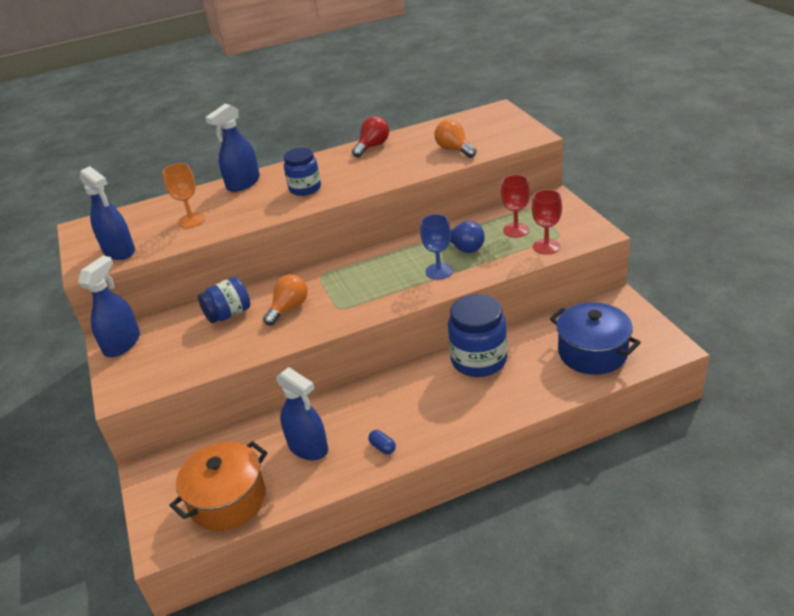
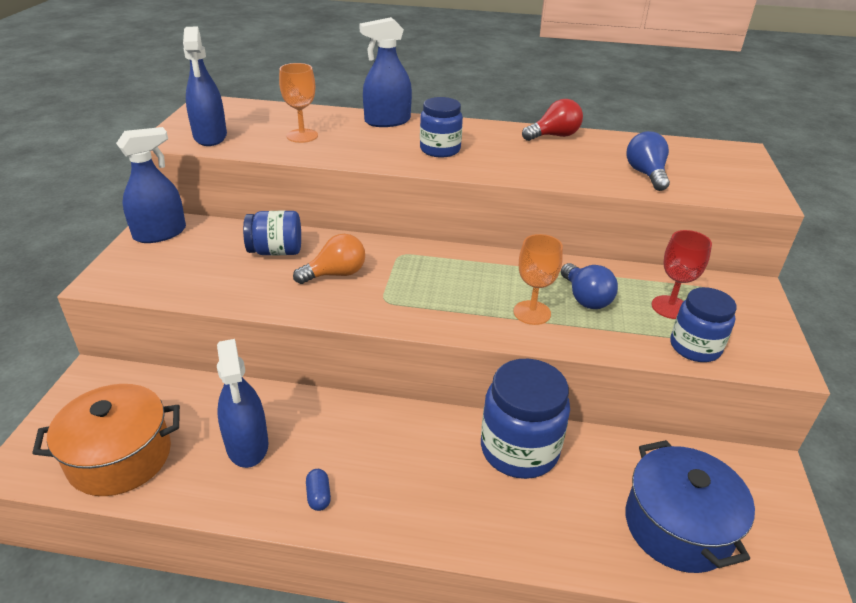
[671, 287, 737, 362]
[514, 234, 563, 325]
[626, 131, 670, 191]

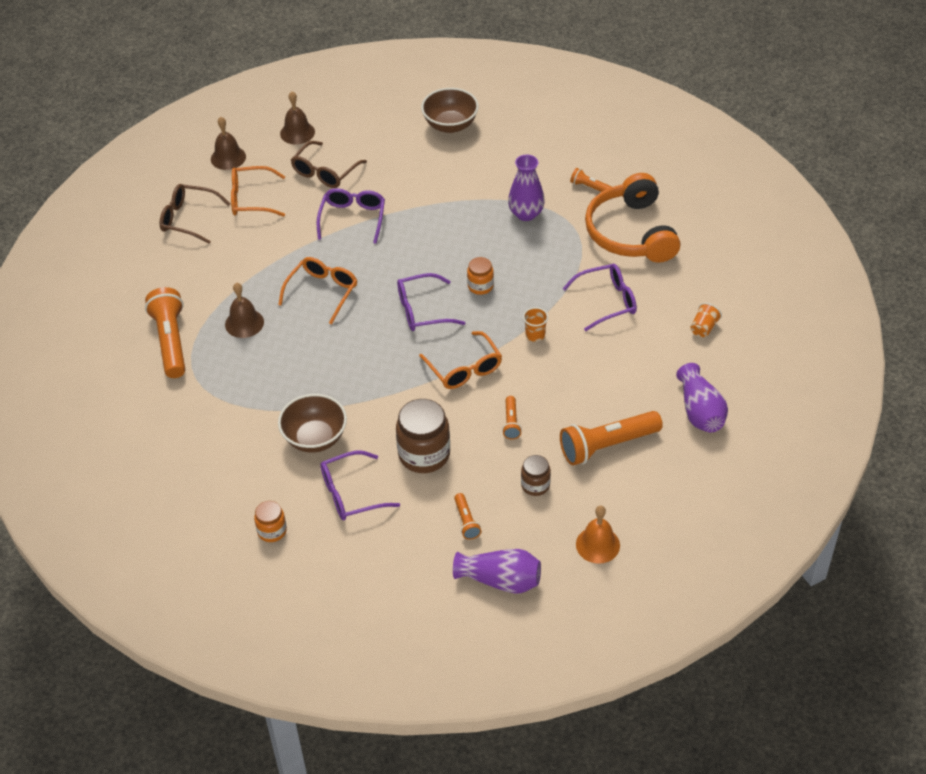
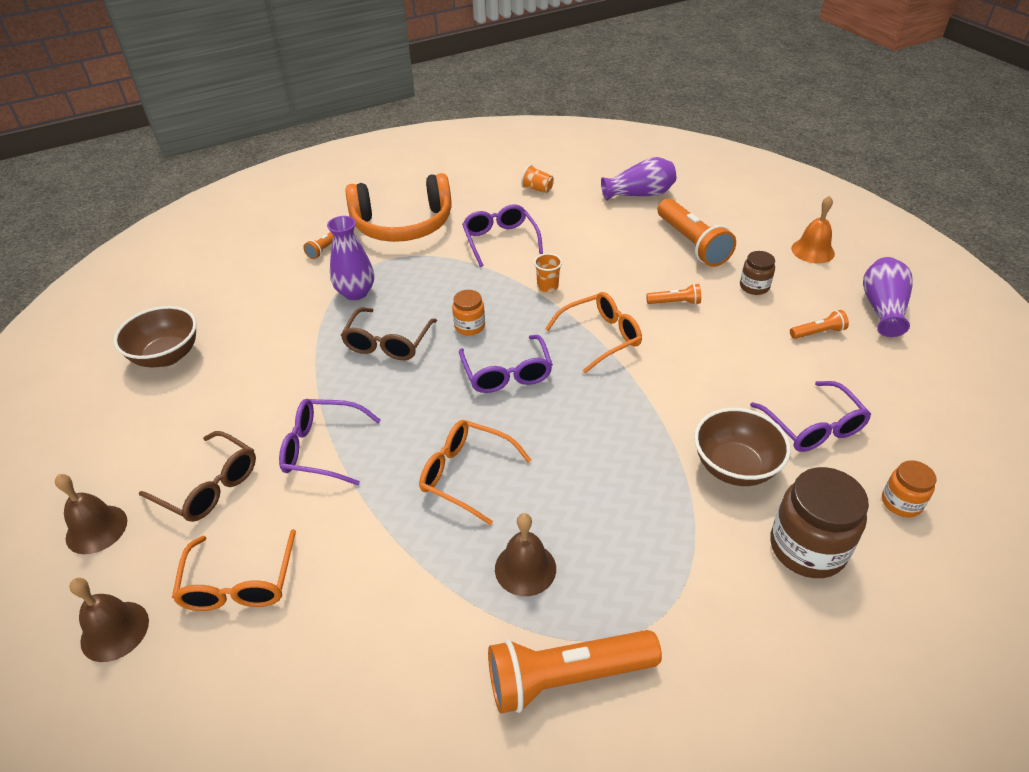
[341, 308, 437, 360]
[770, 467, 869, 578]

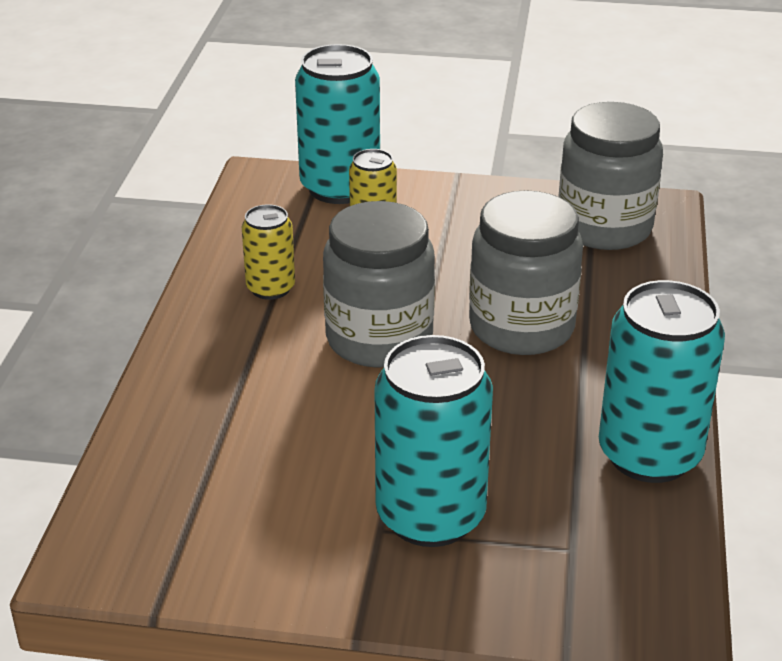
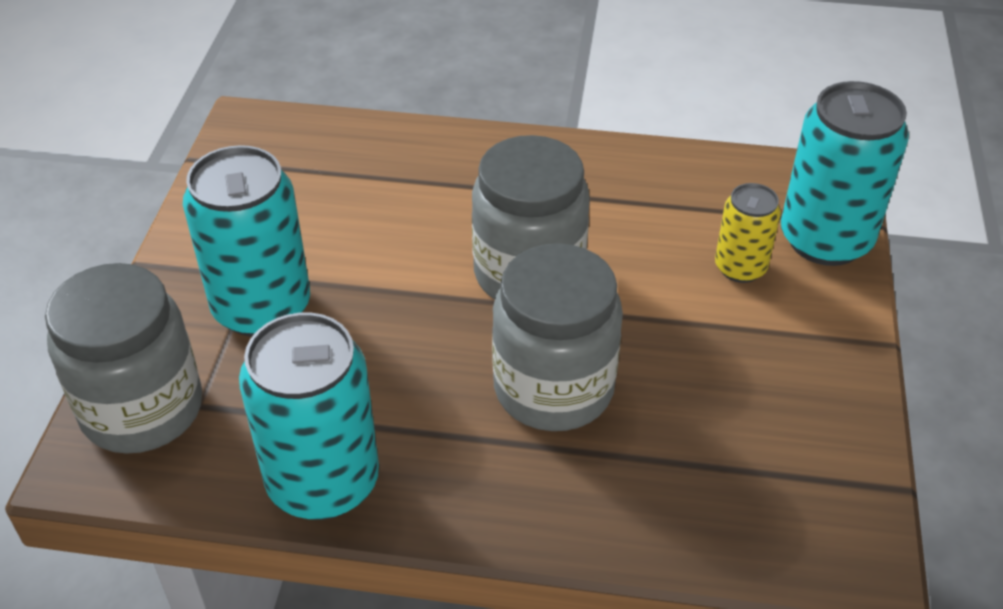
[242, 204, 295, 300] (first image)
[45, 263, 202, 454]

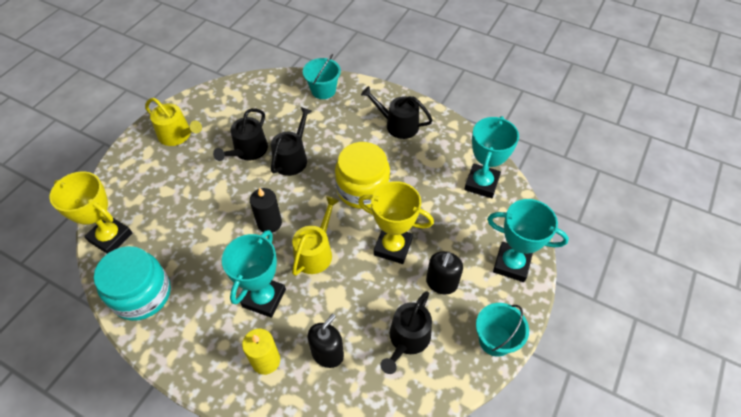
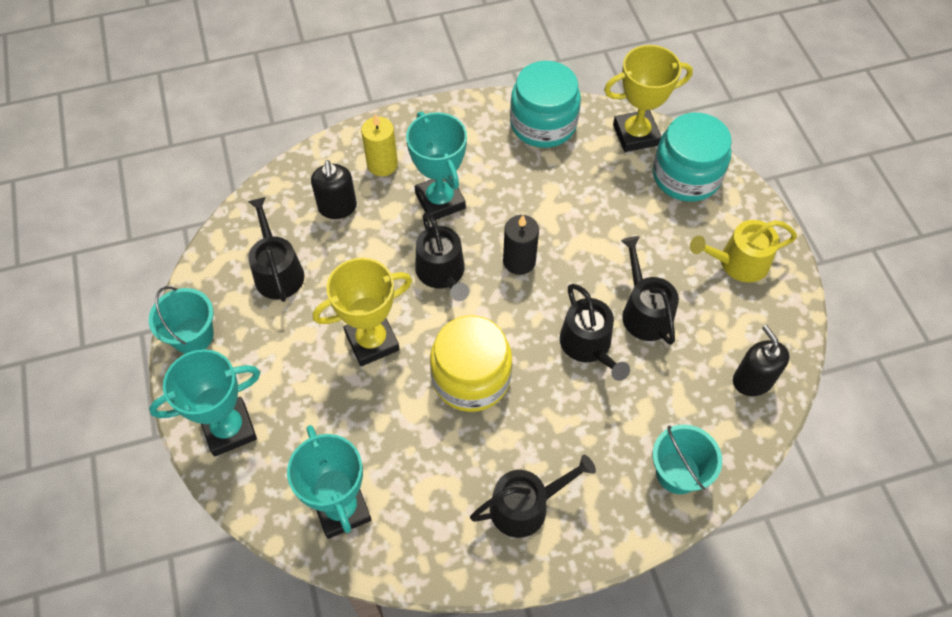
[653, 113, 732, 202]
[733, 325, 790, 396]
[415, 212, 469, 301]

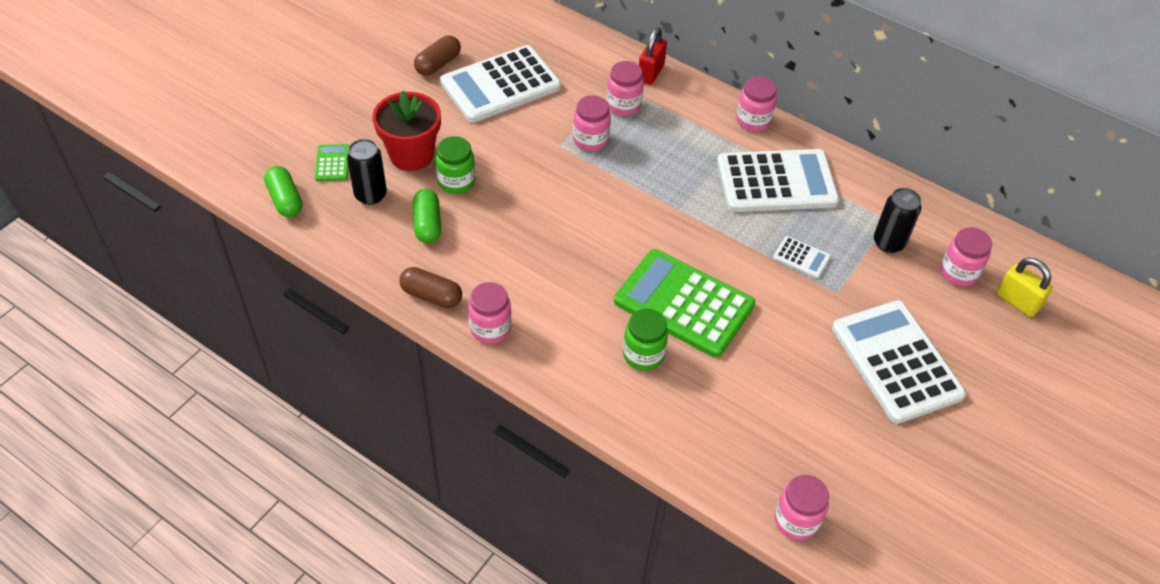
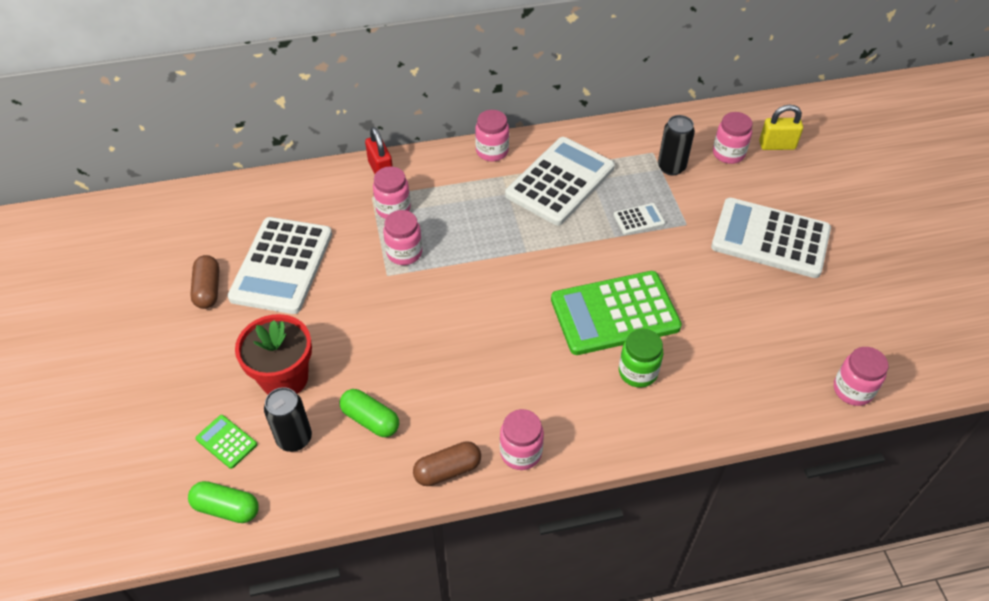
[436, 136, 475, 194] (first image)

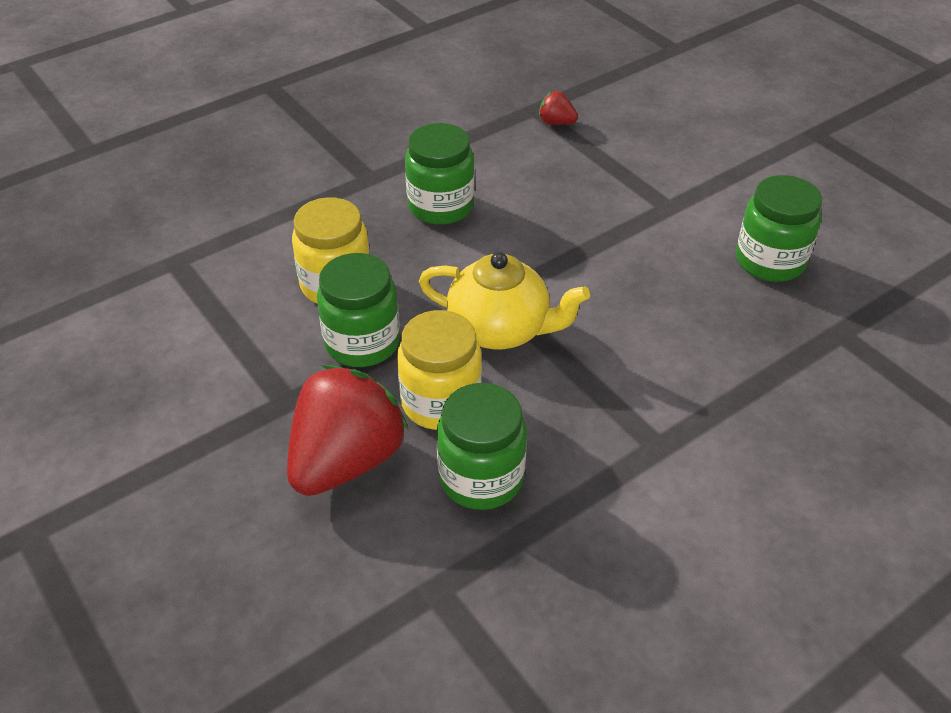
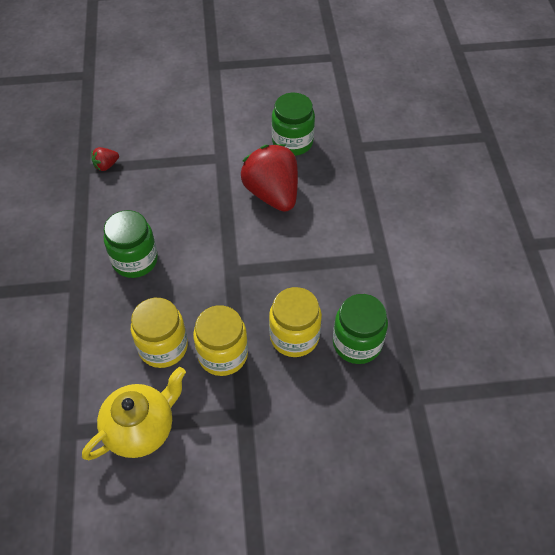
[240, 144, 298, 212]
[82, 367, 186, 460]
[193, 305, 248, 376]

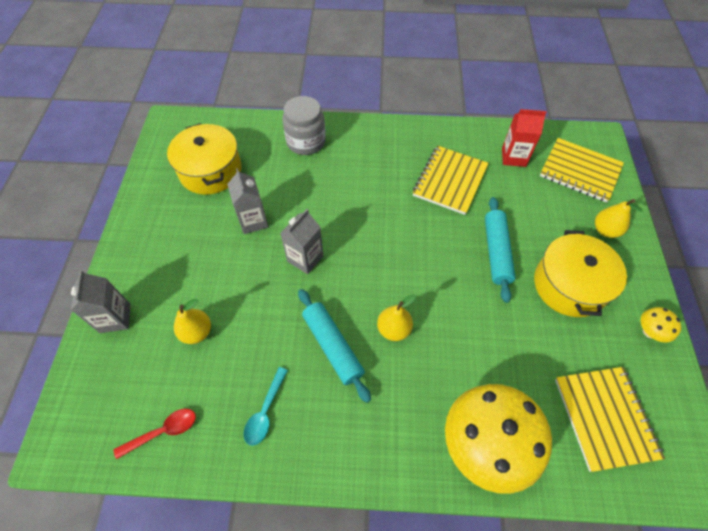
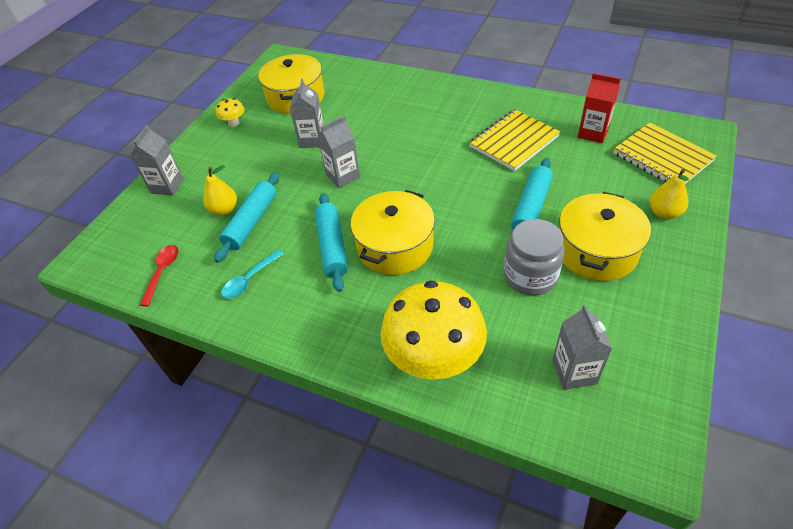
[214, 172, 280, 263]
[504, 219, 565, 295]
[216, 98, 245, 127]
[351, 190, 435, 275]
[552, 305, 613, 390]
[140, 245, 178, 307]

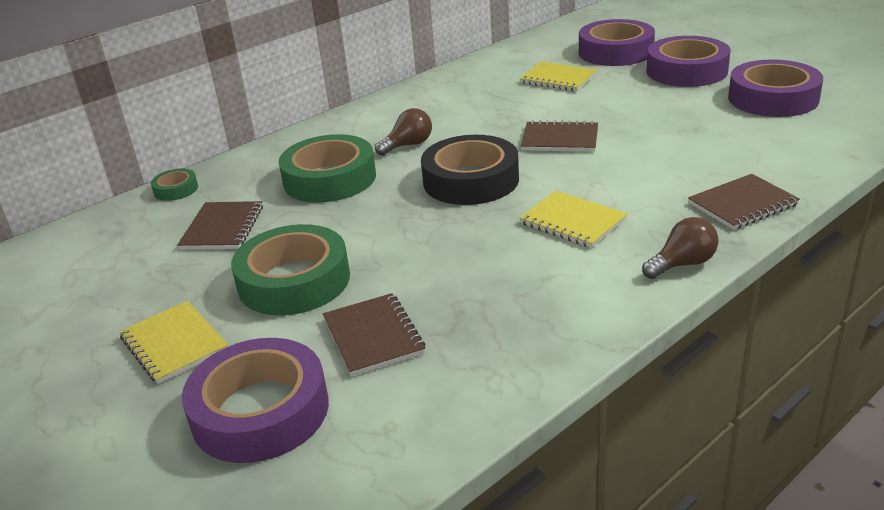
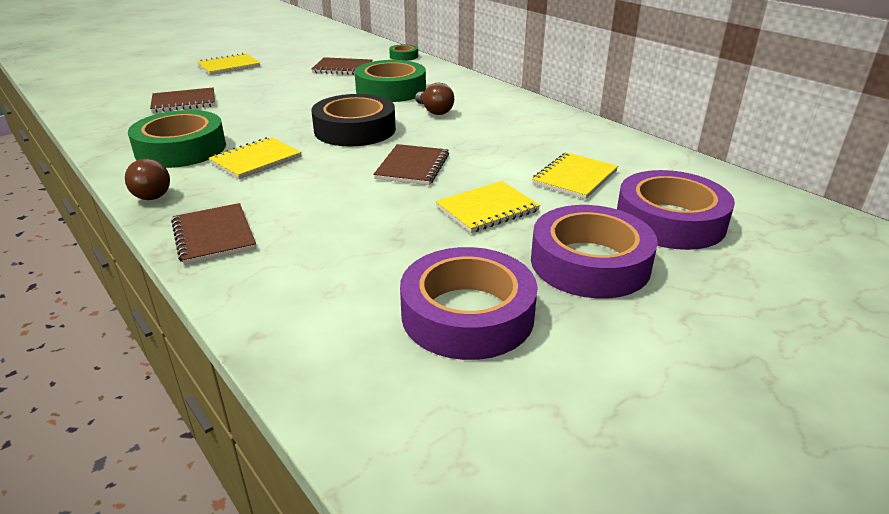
[182, 338, 329, 463] (first image)
[435, 181, 540, 233]
[128, 110, 226, 168]

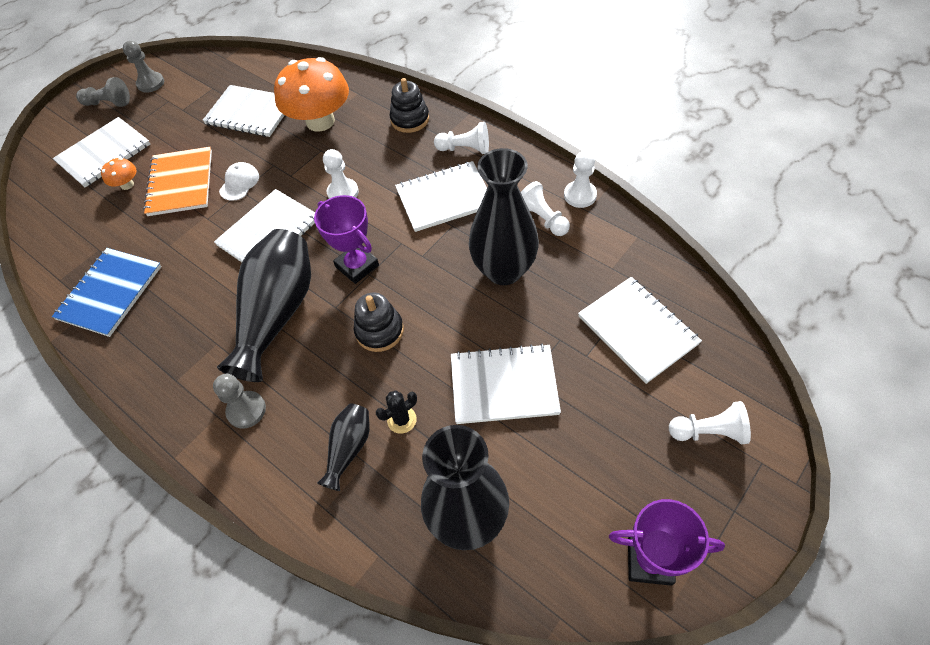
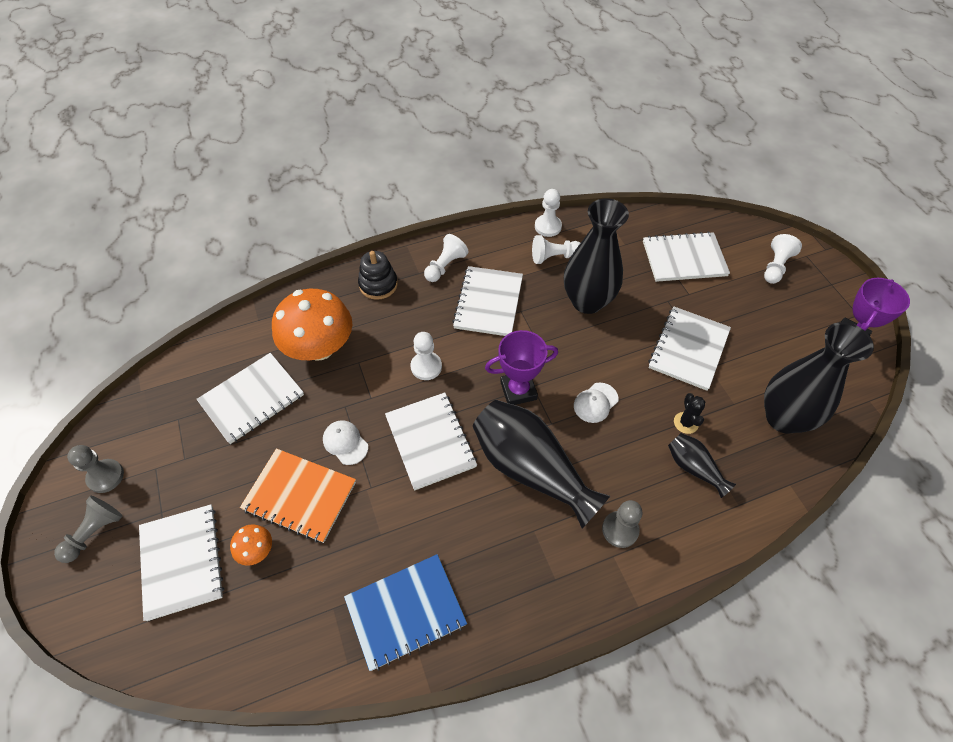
[574, 382, 619, 423]
[344, 554, 467, 671]

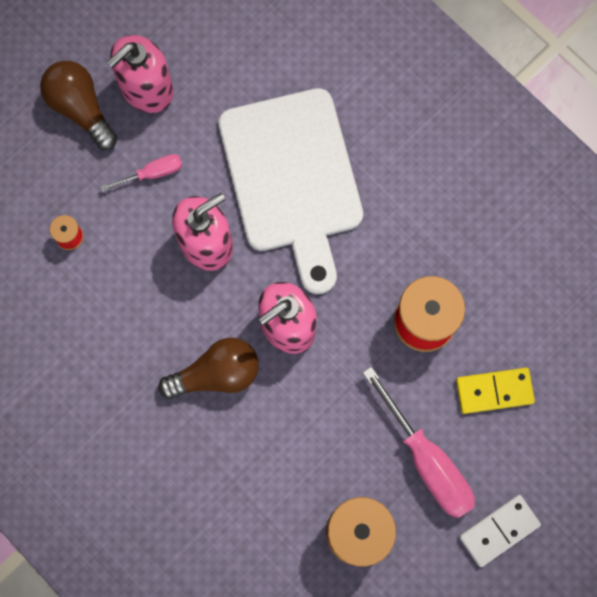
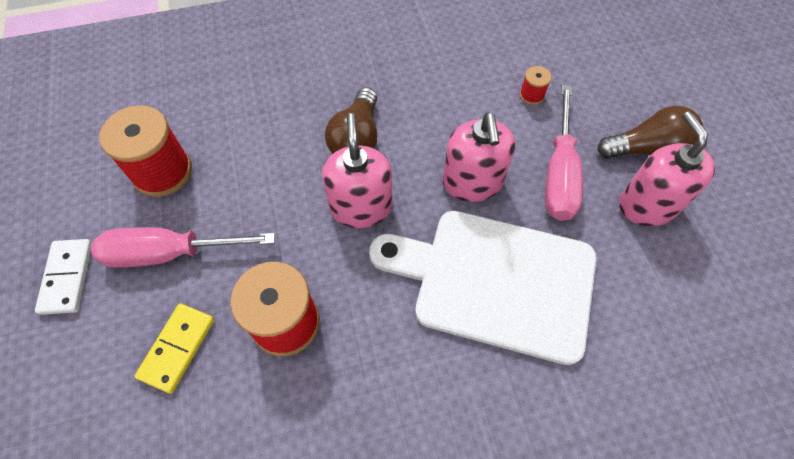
[545, 85, 583, 221]

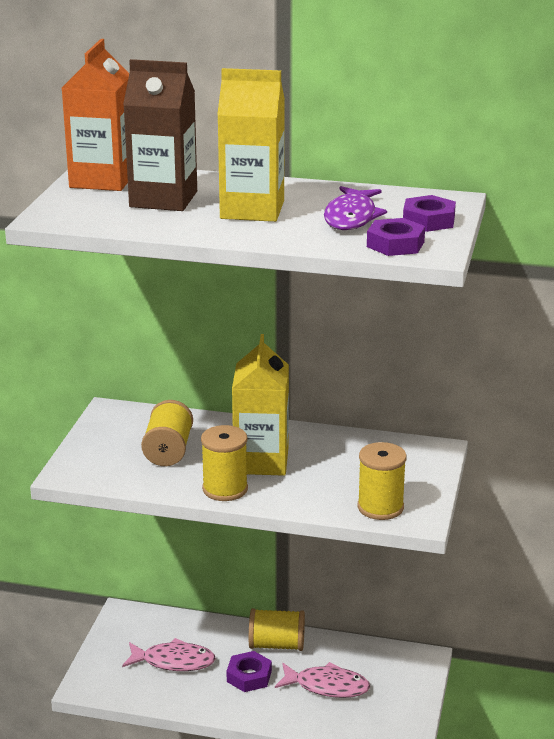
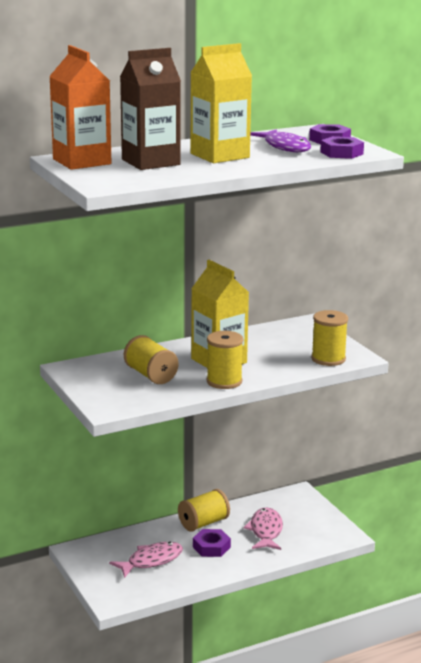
[243, 508, 283, 550]

